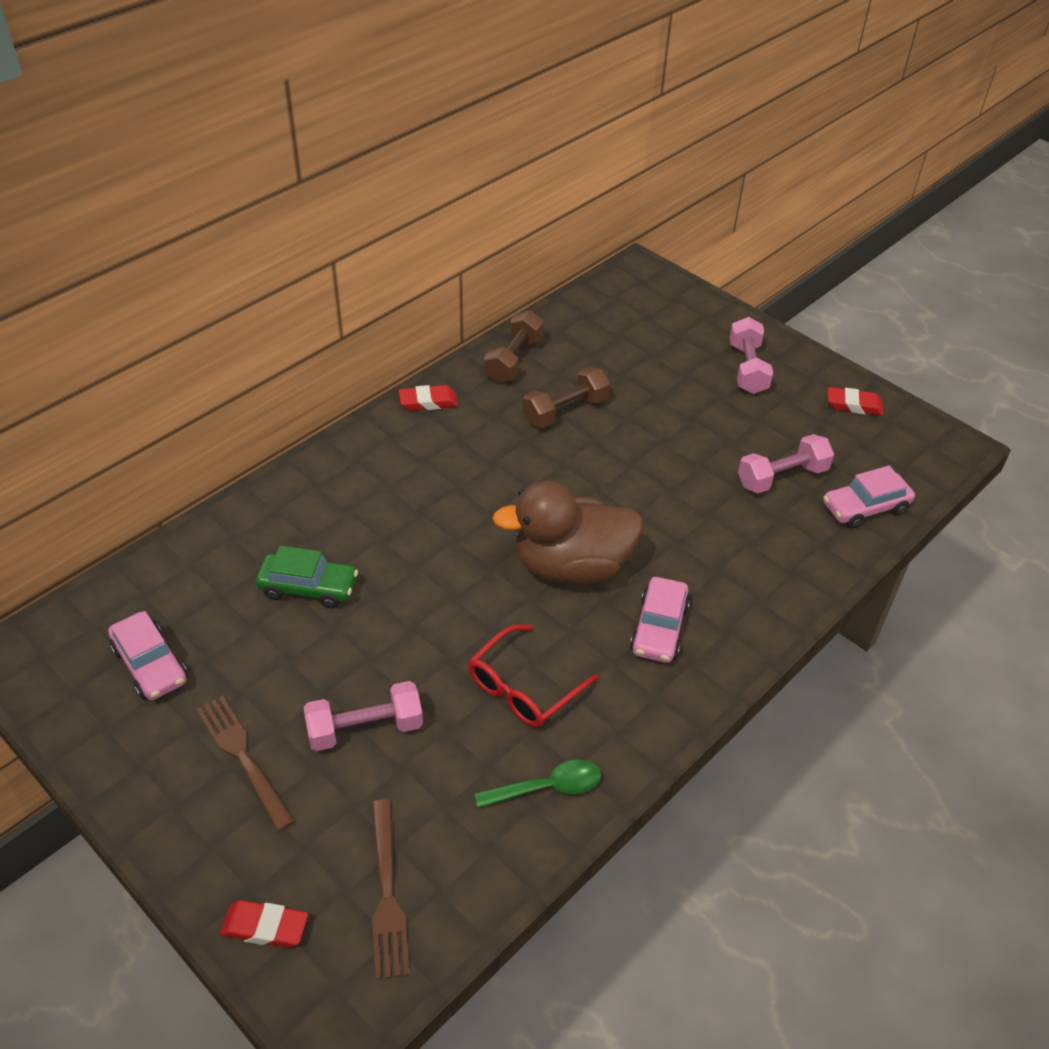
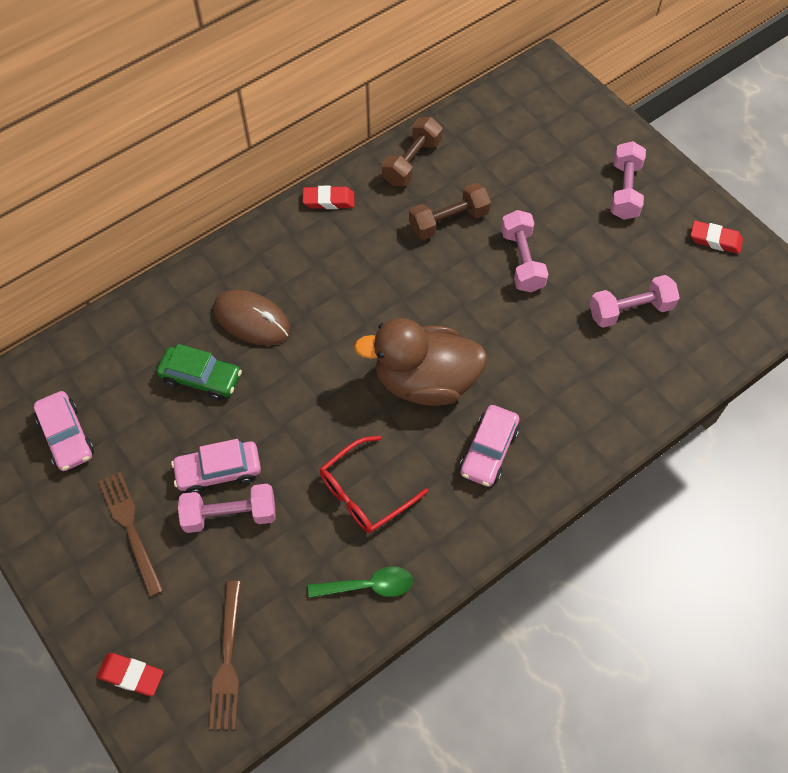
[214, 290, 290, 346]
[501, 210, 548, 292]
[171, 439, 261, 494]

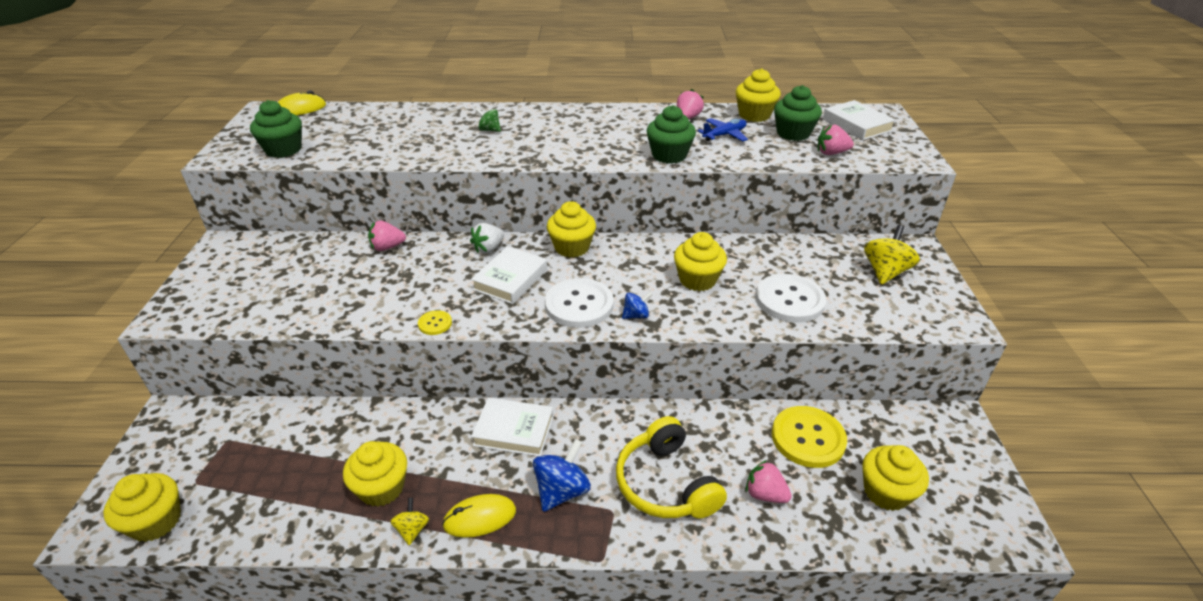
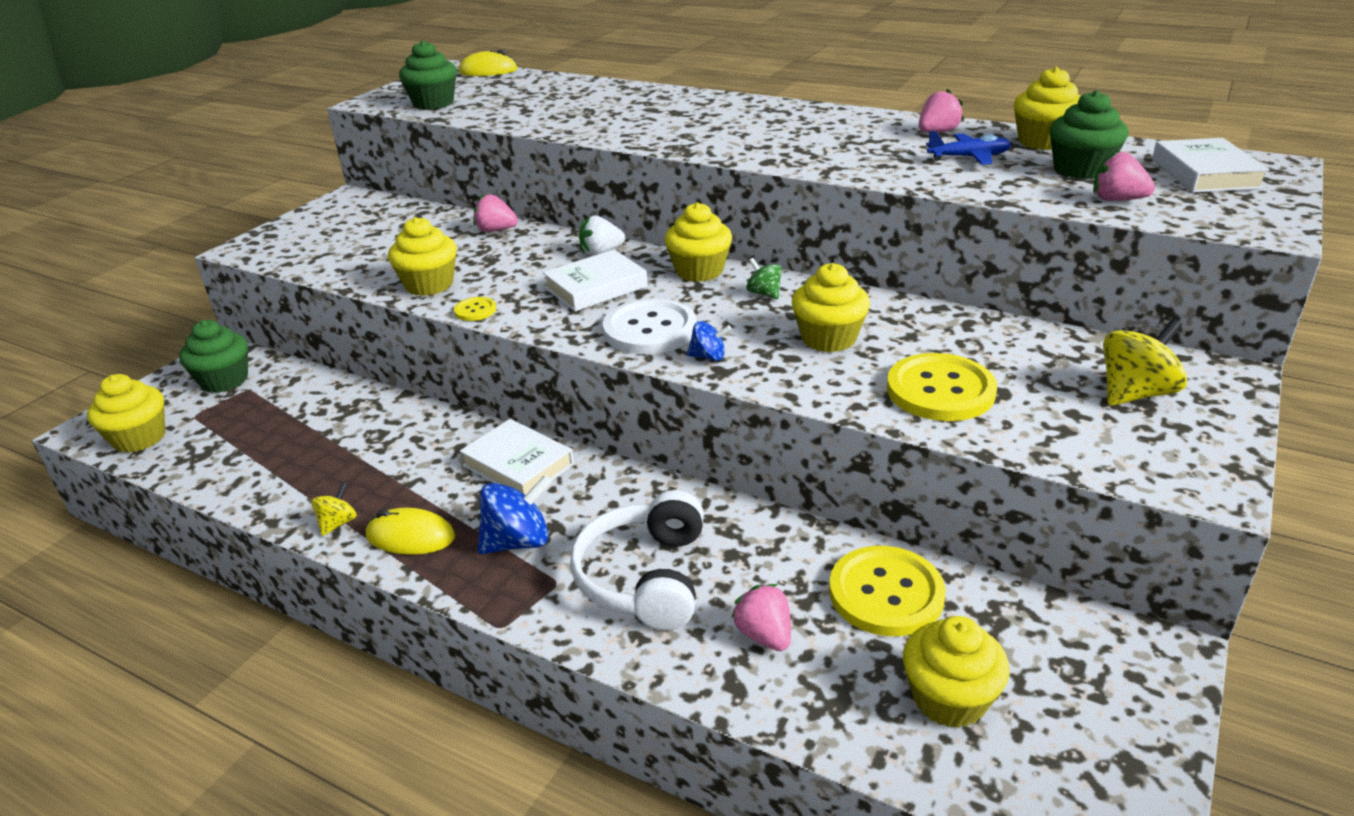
[388, 217, 457, 296]
[746, 258, 782, 299]
[179, 320, 248, 393]
[570, 490, 704, 630]
[887, 353, 997, 421]

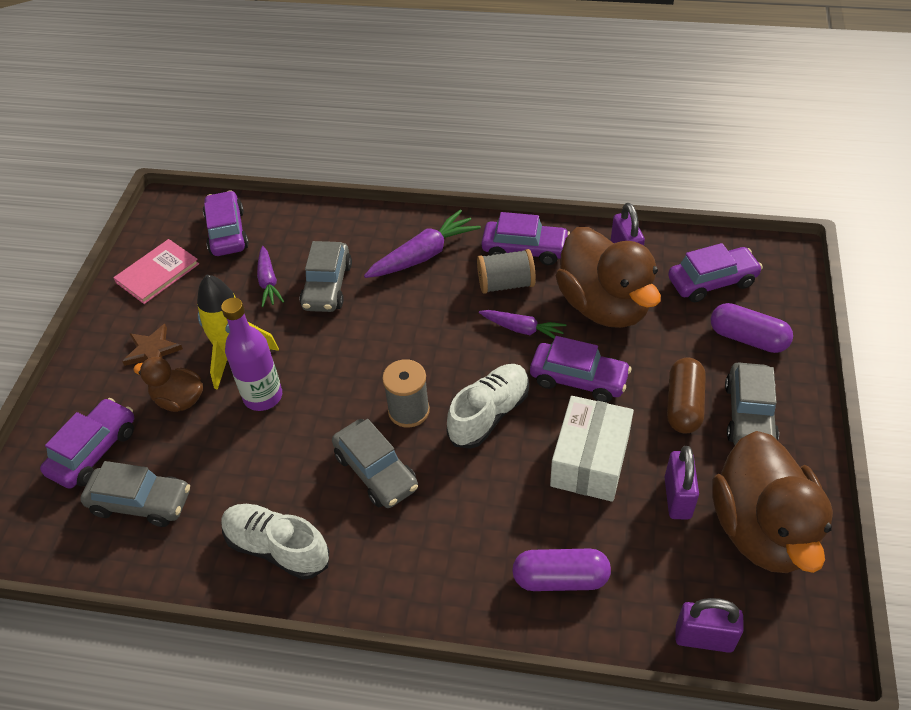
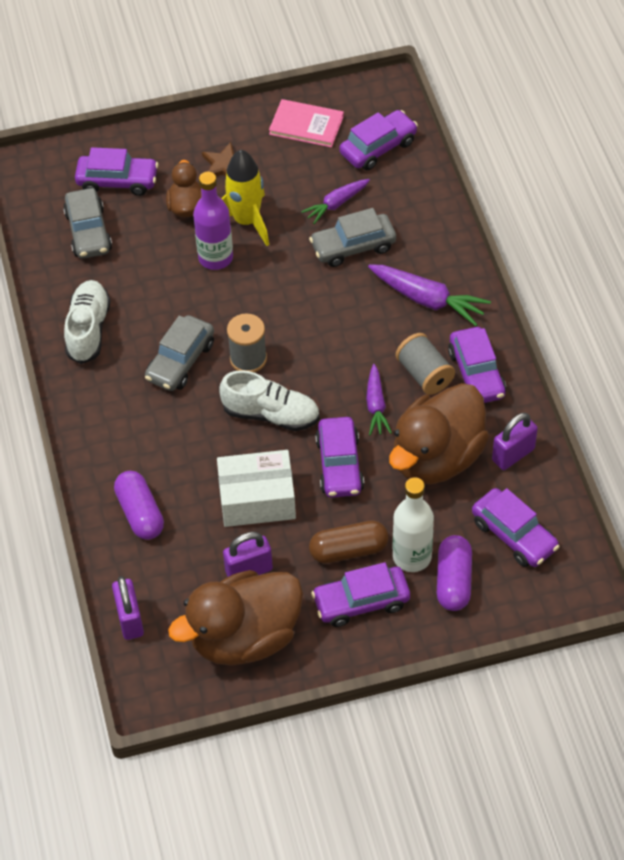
[393, 477, 434, 572]
[311, 562, 410, 627]

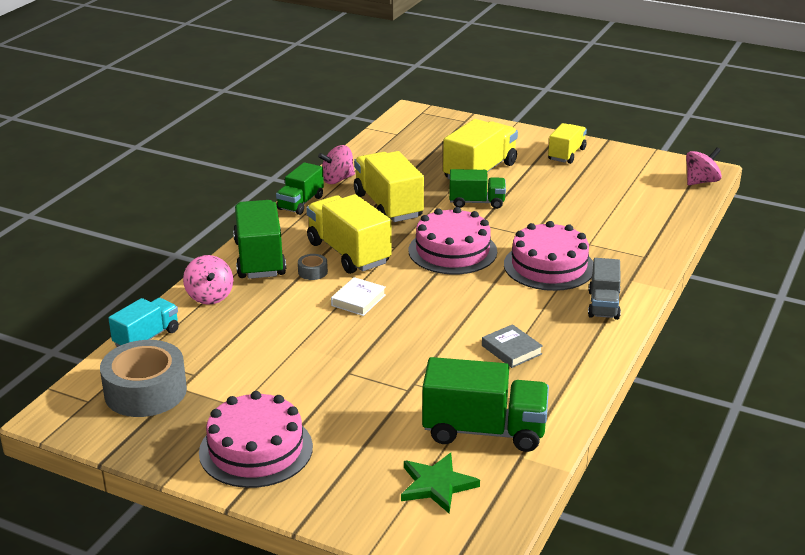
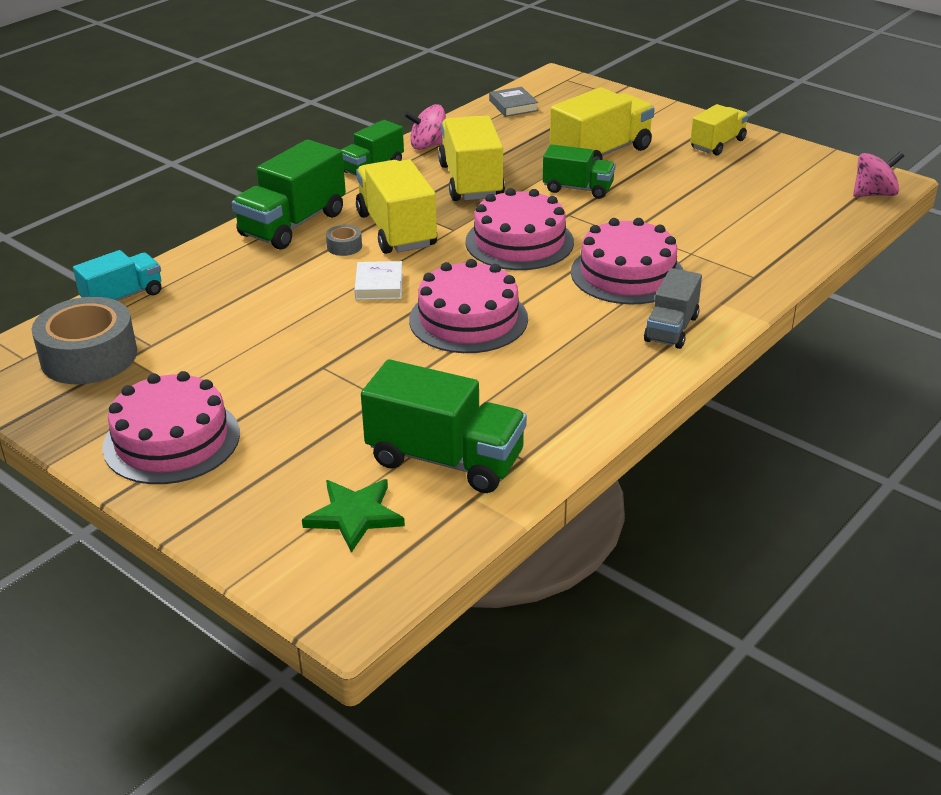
[183, 255, 233, 305] (first image)
[409, 259, 528, 353]
[489, 87, 538, 117]
[232, 140, 346, 250]
[355, 261, 403, 300]

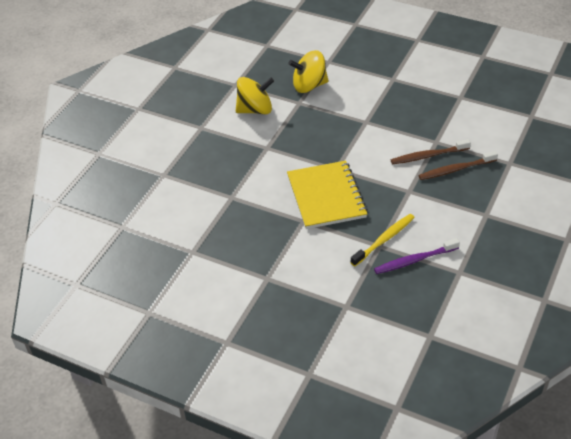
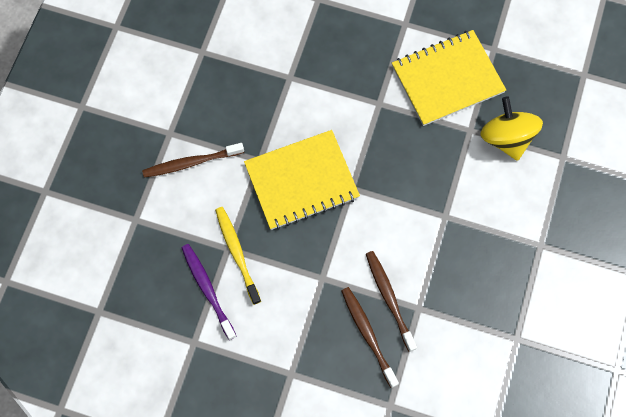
[142, 143, 244, 178]
[392, 30, 506, 126]
[215, 207, 261, 305]

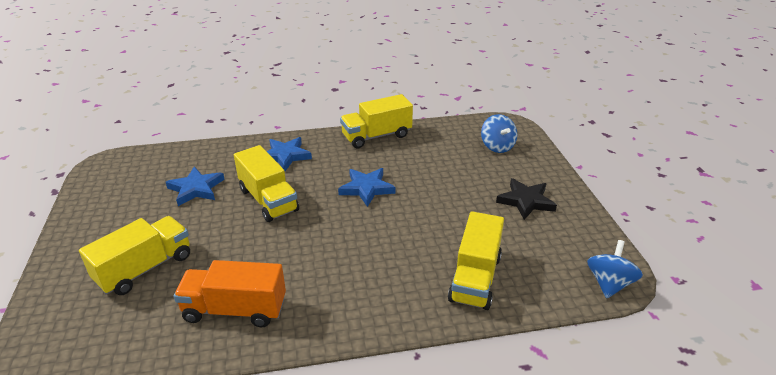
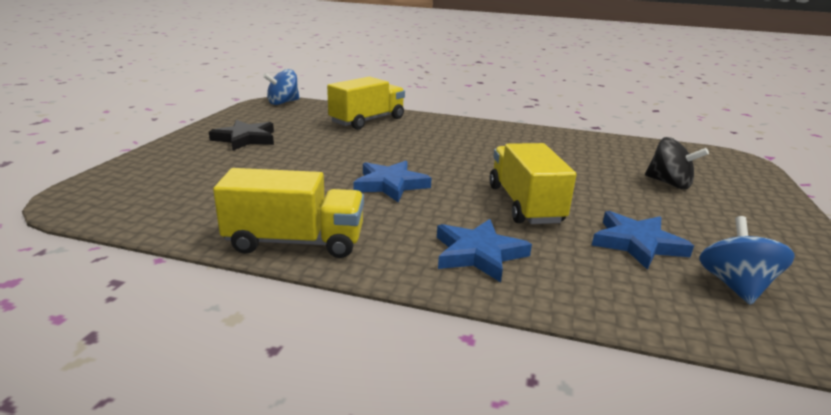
[174, 260, 286, 327] (first image)
[699, 216, 795, 305]
[645, 137, 709, 189]

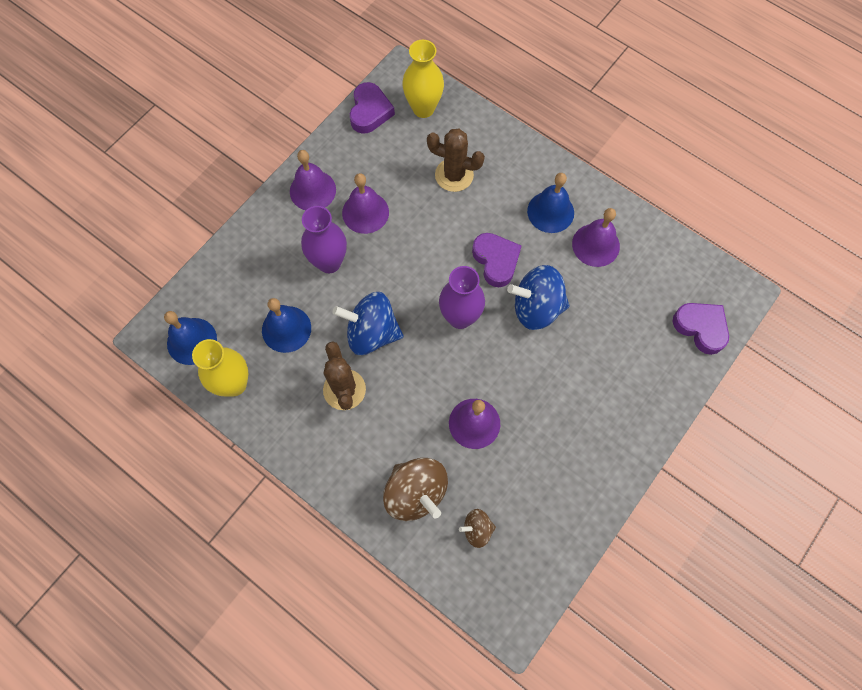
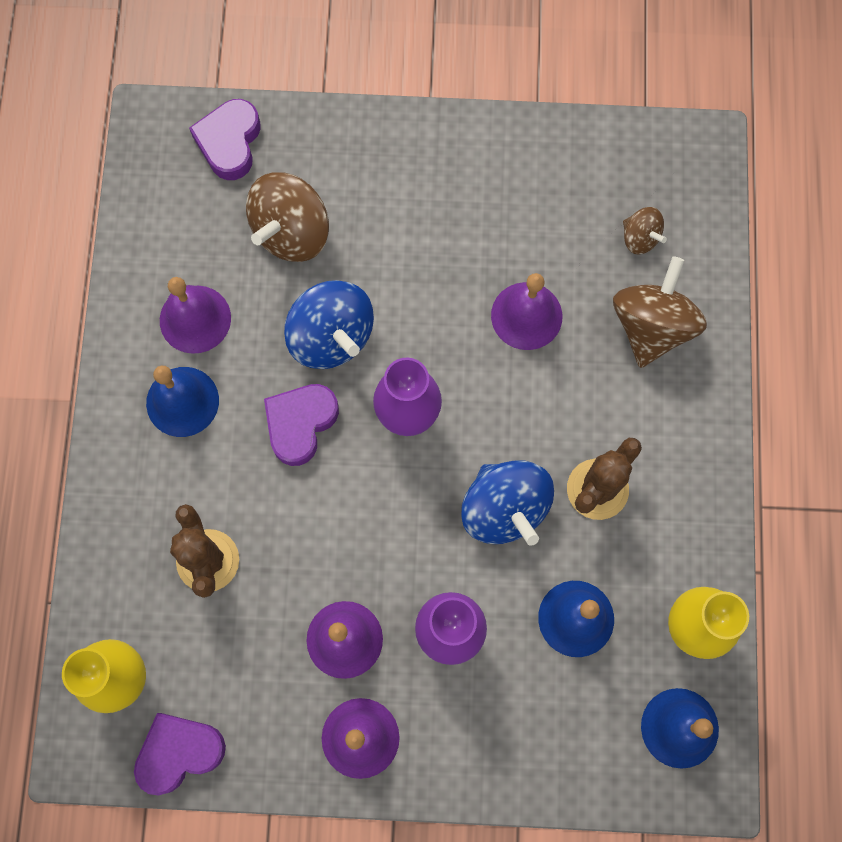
[246, 172, 329, 262]

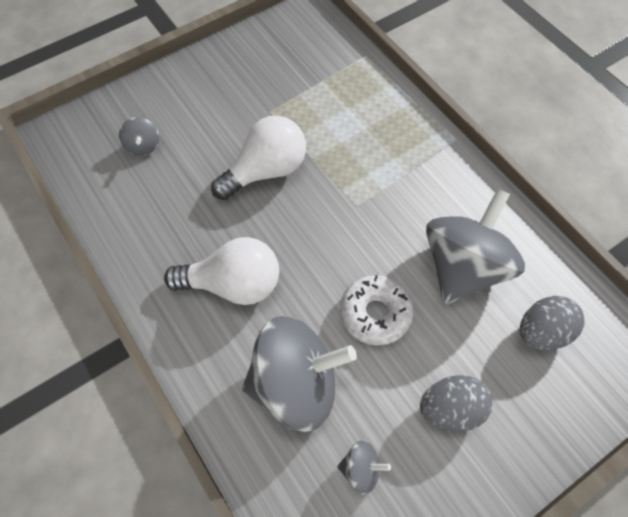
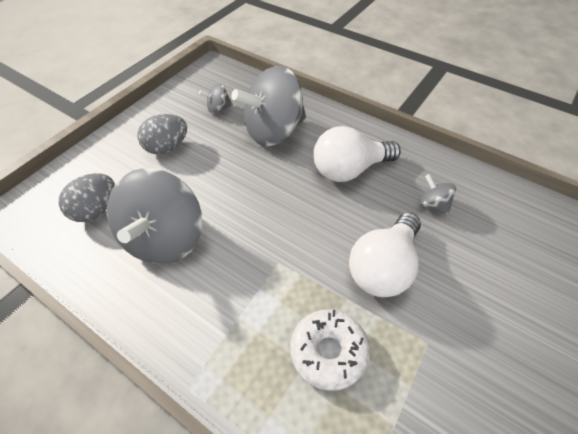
[419, 174, 457, 215]
[290, 310, 370, 391]

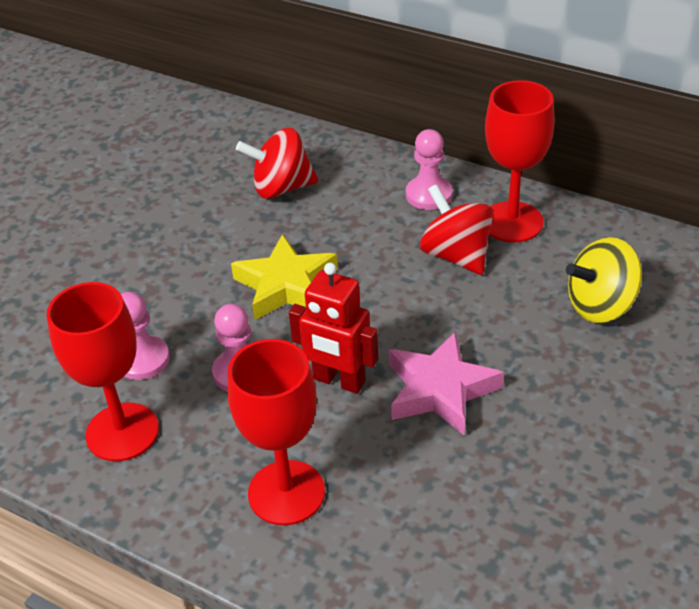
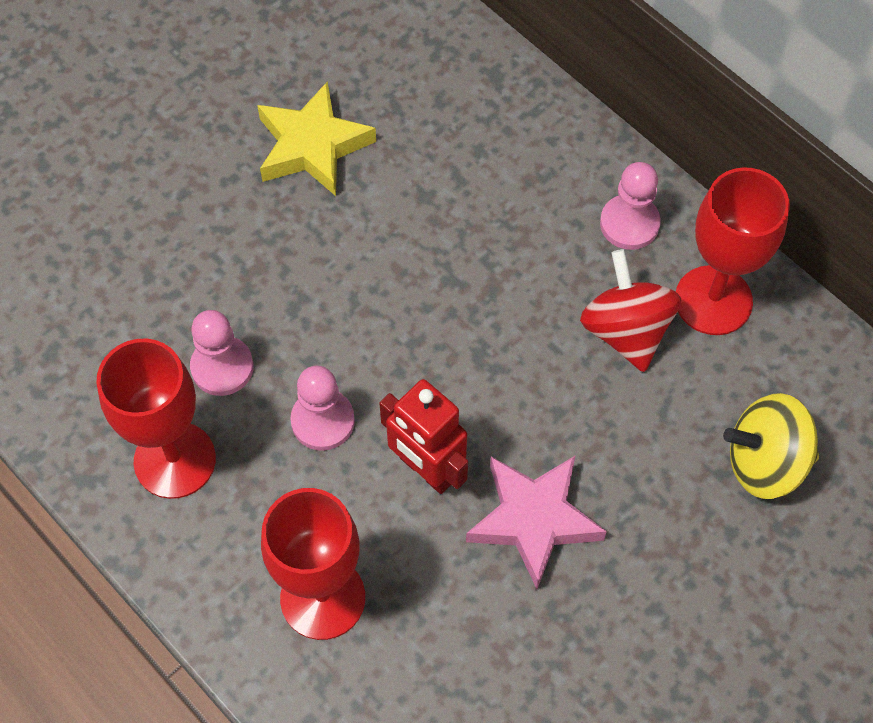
[236, 128, 318, 199] (first image)
[257, 81, 376, 196]

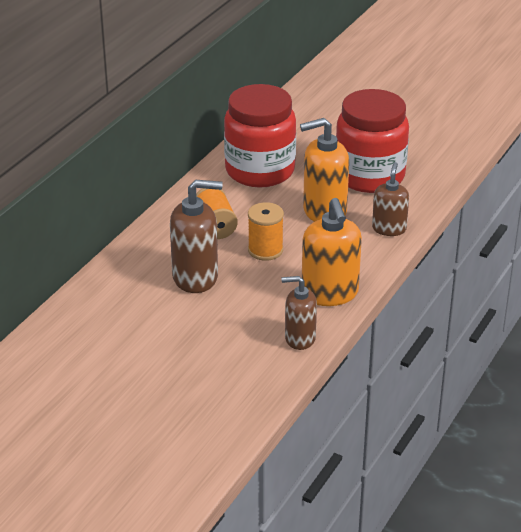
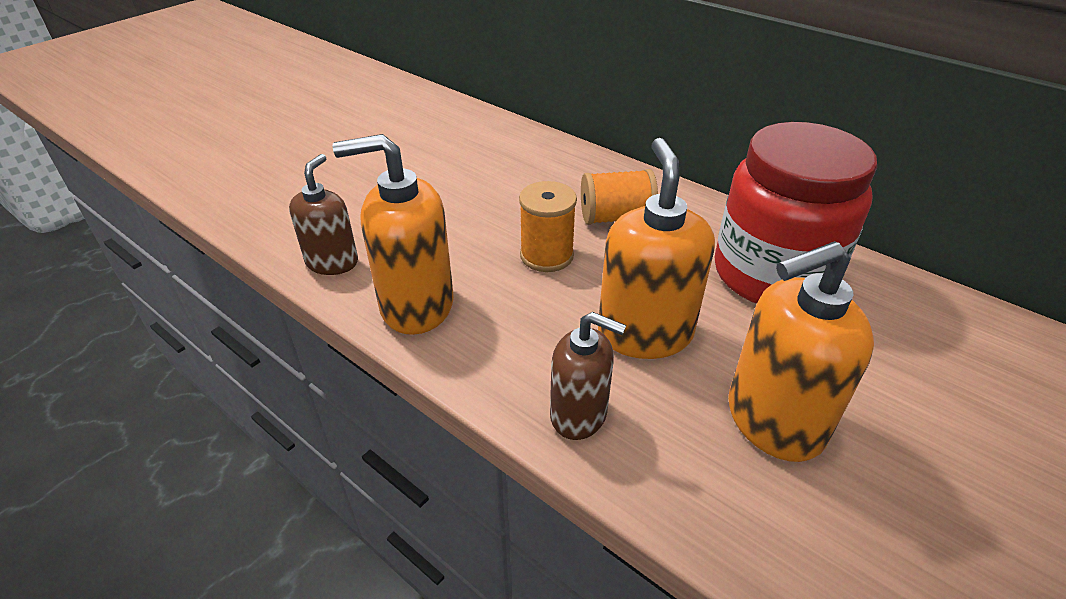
[170, 180, 223, 293] (first image)
[728, 241, 874, 462]

